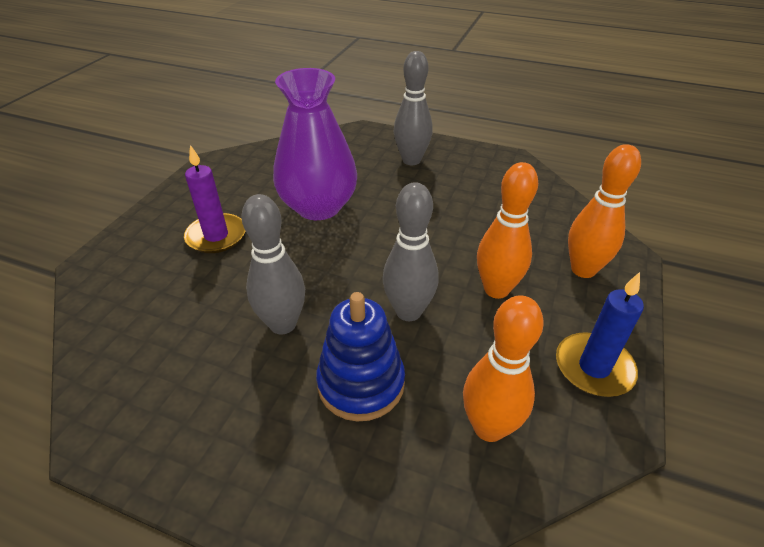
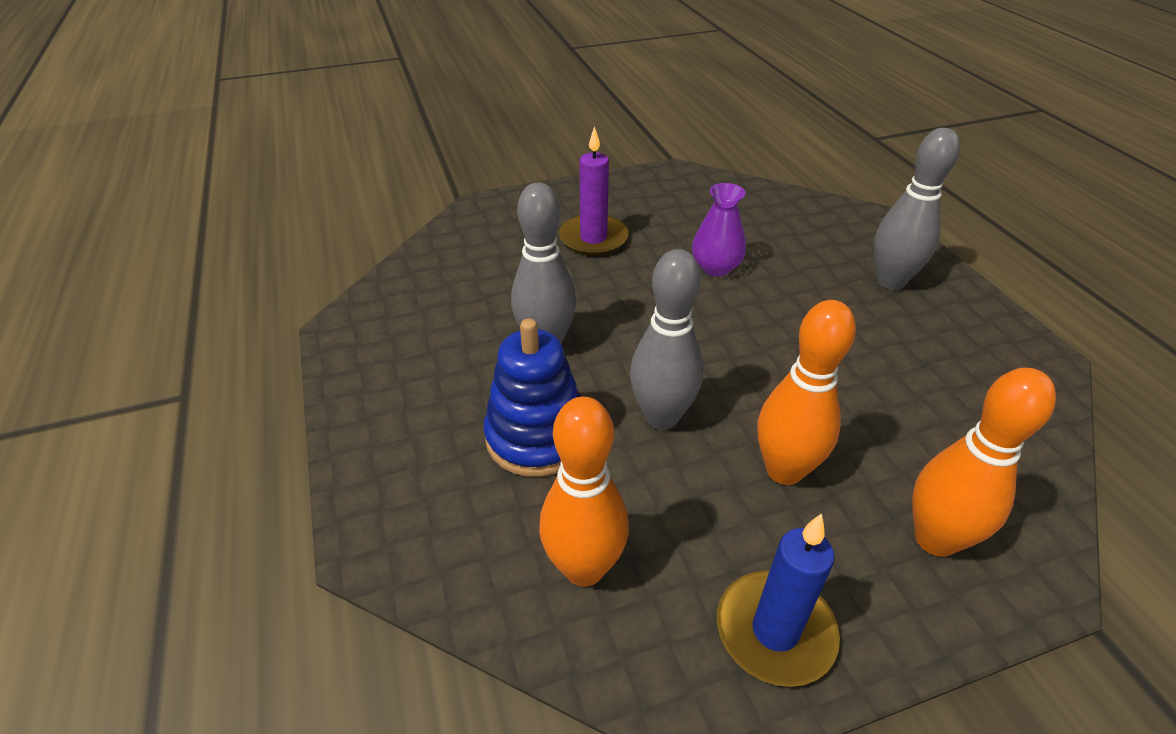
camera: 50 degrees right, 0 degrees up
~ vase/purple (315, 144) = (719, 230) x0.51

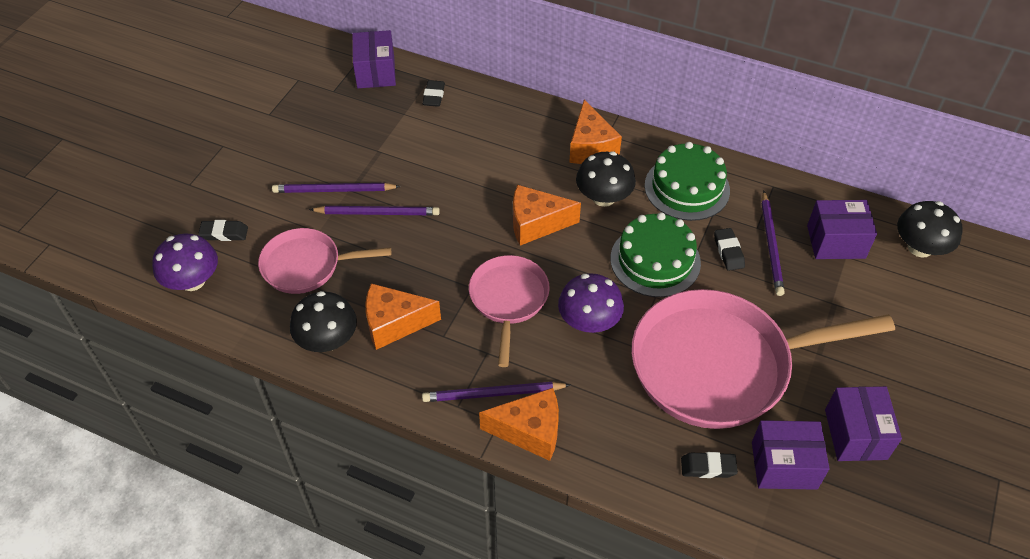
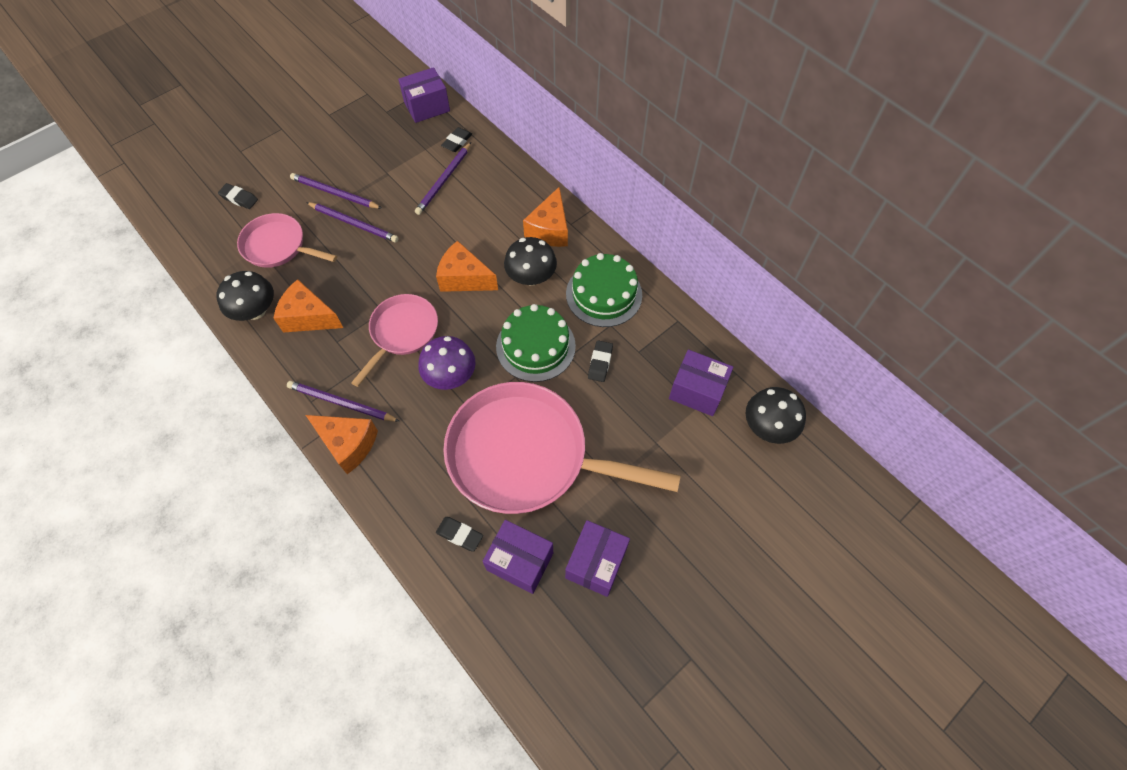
camera: 25 degrees right, 10 degrees up
~ box/purple (374, 59) = (424, 95) 45 degrees clockwise
~ pencil/purple (773, 243) to (443, 178)
- mushroom/purple (185, 262)

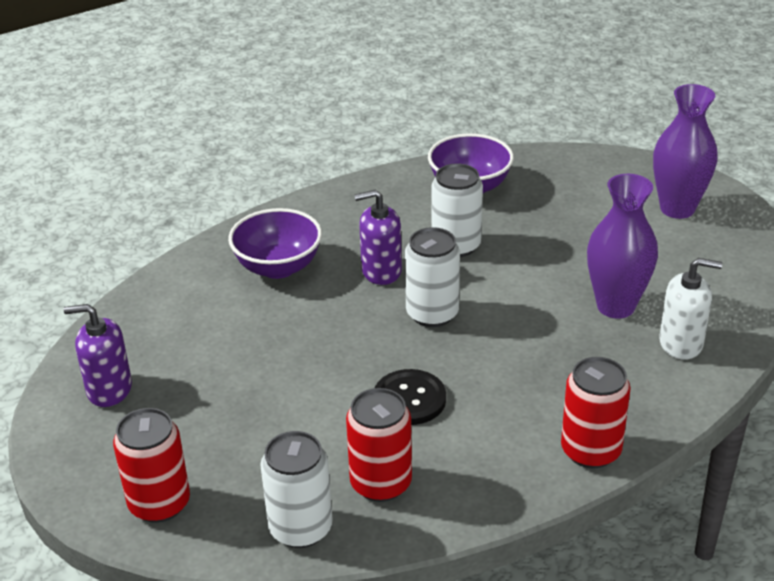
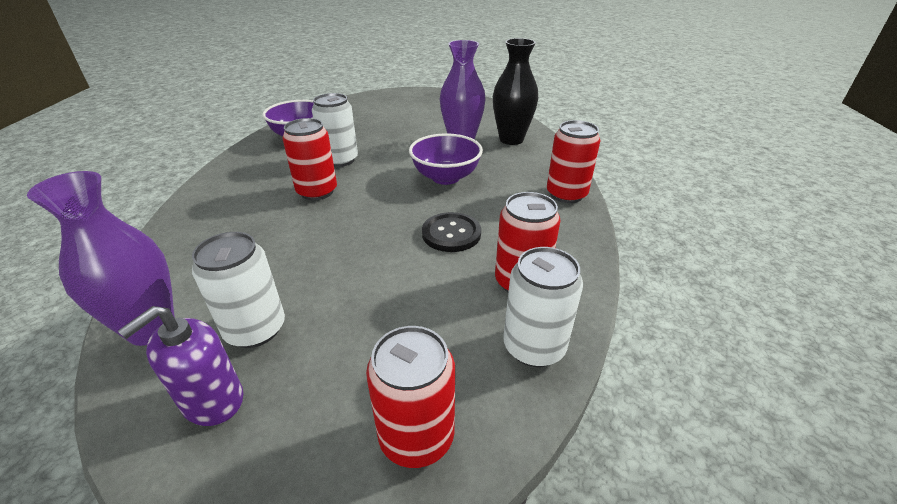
camera: 55 degrees left, 0 degrees up
~ vase/purple (685, 151) to (101, 258)
~ can/white (432, 277) to (238, 290)
~ soap dispenser/purple (378, 237) to can/red (310, 159)
~ bowl/purple (275, 243) to (446, 159)
~ soap dispenser/white (690, 309) to vase/black (515, 91)

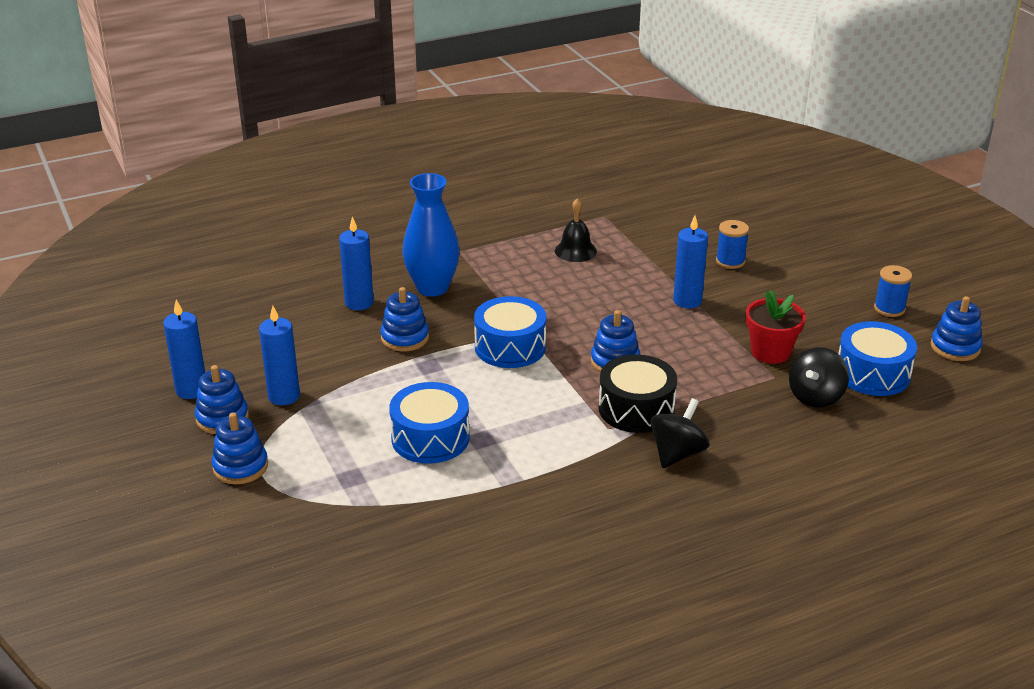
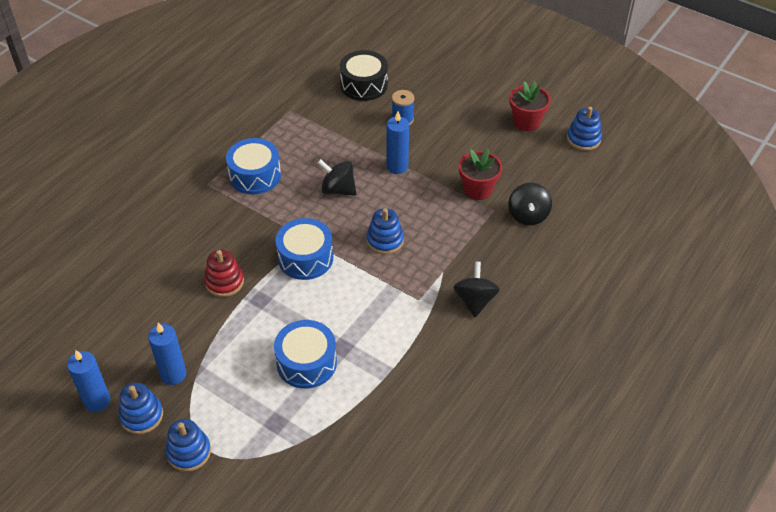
camera: 30 degrees left, 15 degrees up
~ stacking toy/blue (404, 319) to stacking toy/red (224, 273)
~ drum/blue (877, 358) to (253, 166)
+ spinning top/black (337, 177)
~ drum/black (638, 393) to (364, 75)
~ spool/blue (893, 291) to flower pot/red (530, 106)
- candle/blue (356, 263)
- vase/blue (431, 235)
- bell/black (576, 230)

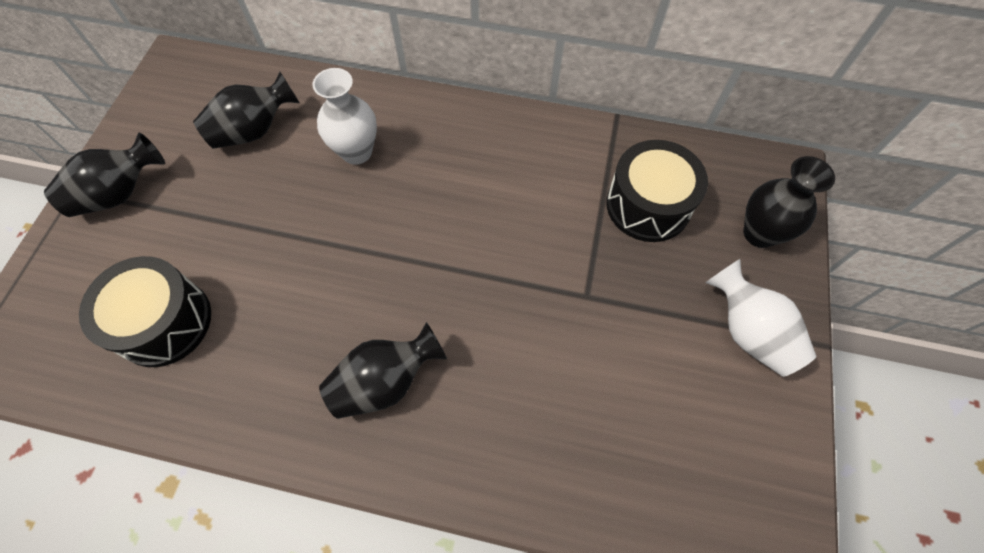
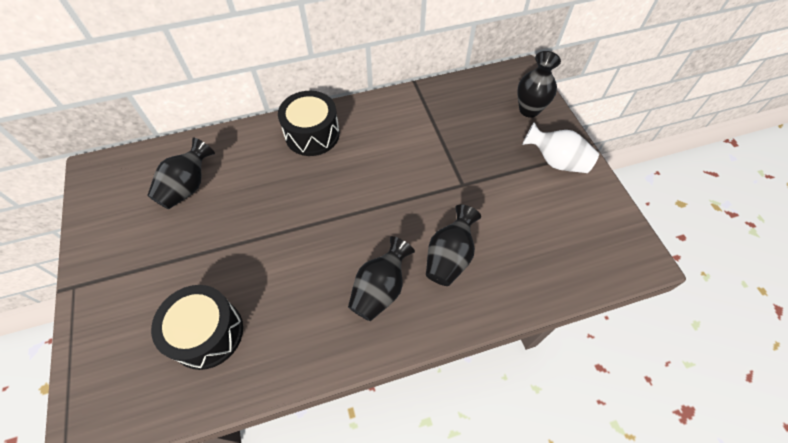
camera: 30 degrees left, 5 degrees down
~ drum/black (657, 191) to (309, 123)
~ vase/black (104, 175) to (453, 245)
- vase/white (344, 116)

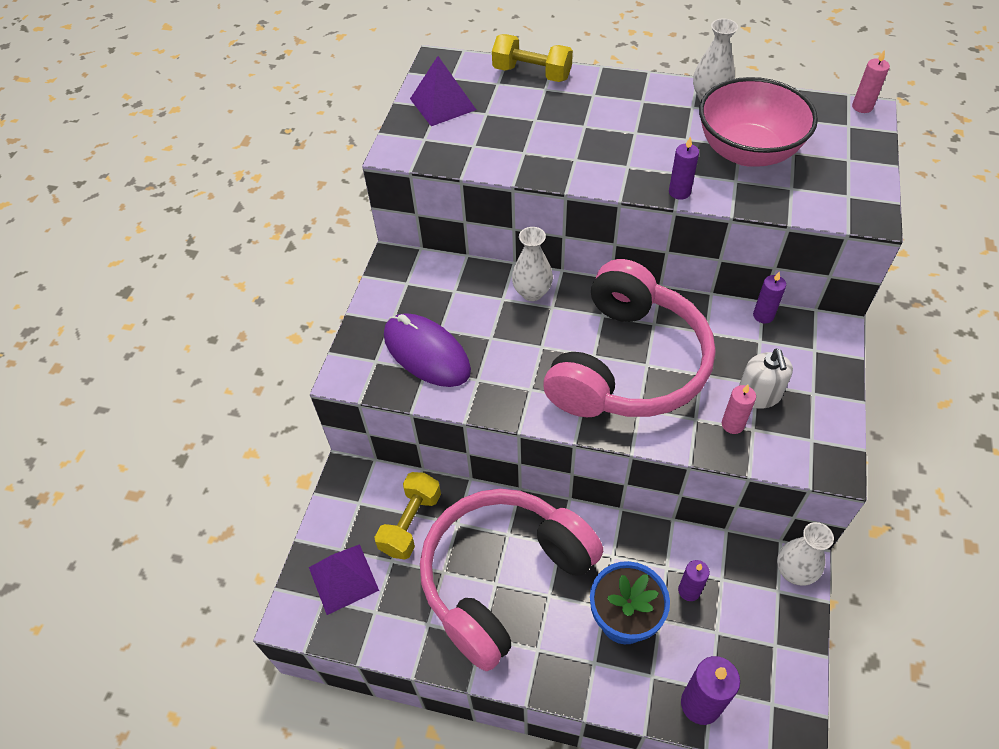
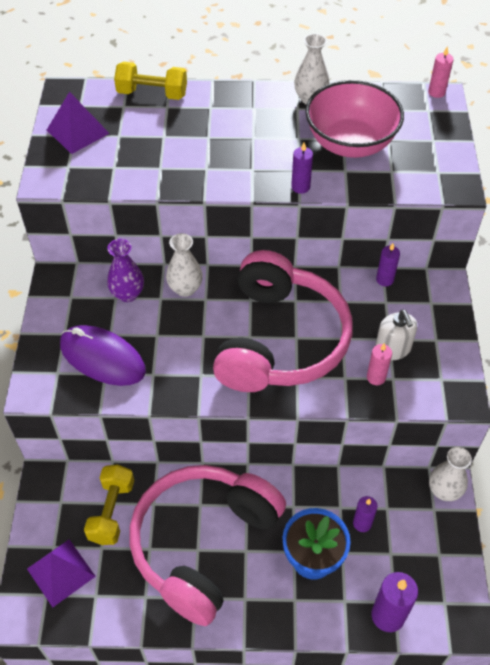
camera: 15 degrees left, 0 degrees up
+ vase/purple (125, 270)

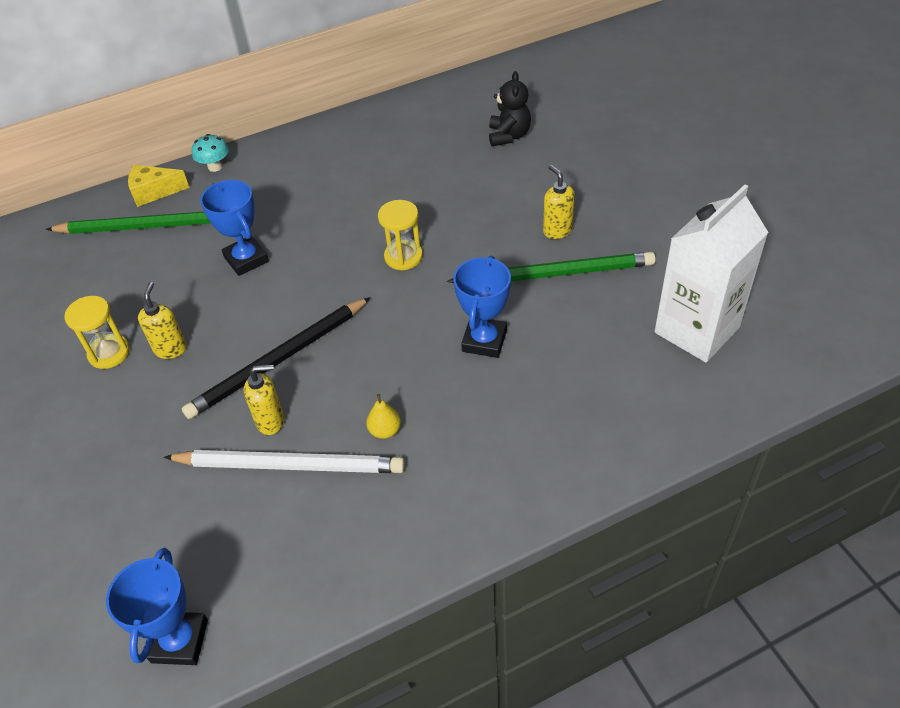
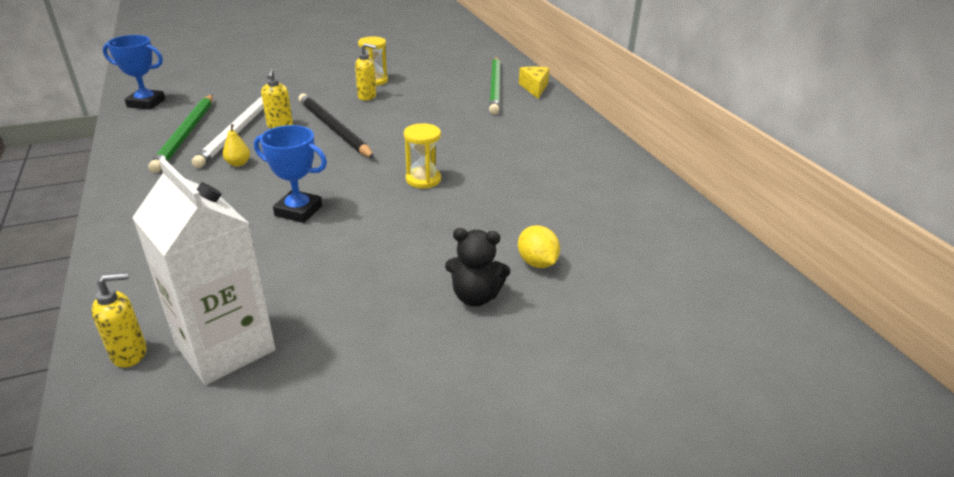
camera: 90 degrees right, 15 degrees down
~ soap dispenser/yellow (559, 202) to (119, 320)
~ pencil/green (551, 267) to (180, 133)
~ teddy bear/black (510, 108) to (477, 267)
+ lemon/yellow (539, 246)
- mushroom/turquoise (210, 153)
- trophy/blue (234, 228)

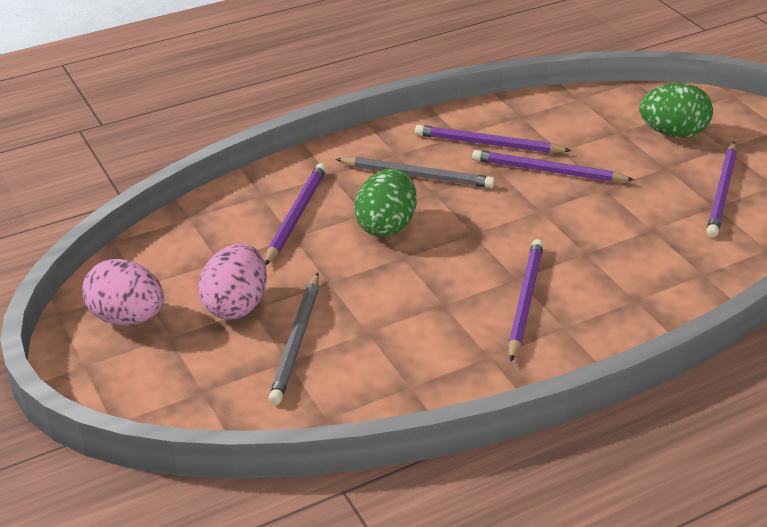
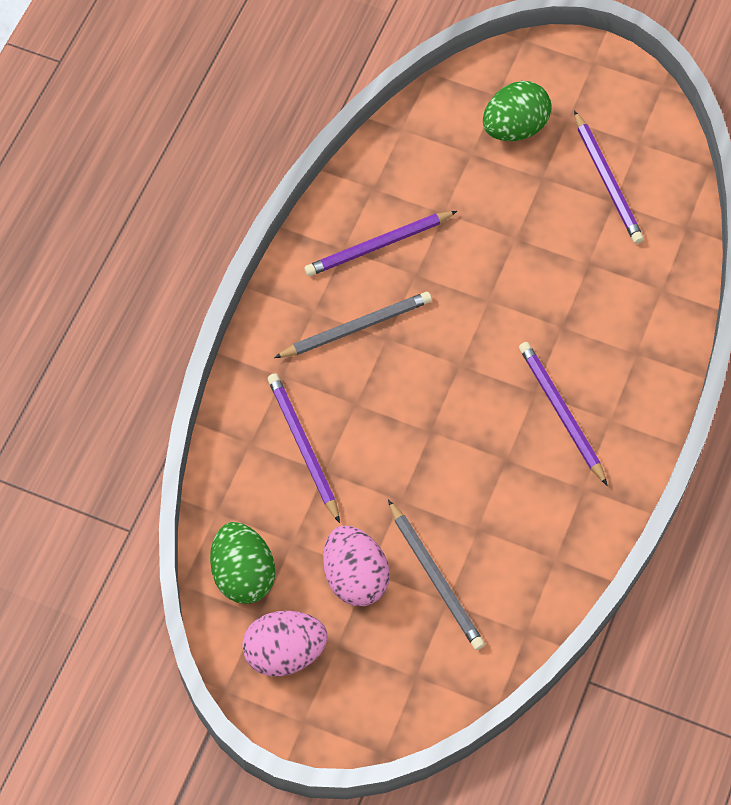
camera: 40 degrees left, 25 degrees up
~ egg/green (385, 203) to (242, 563)
- pencil/purple (553, 166)

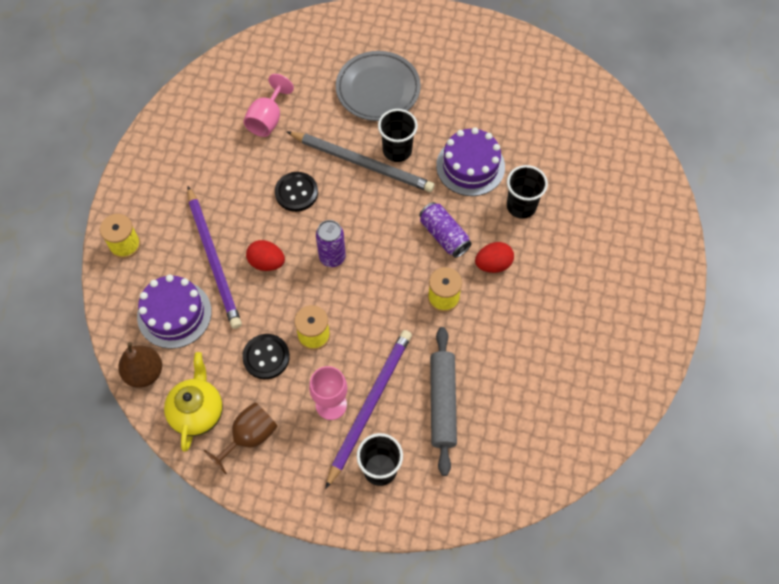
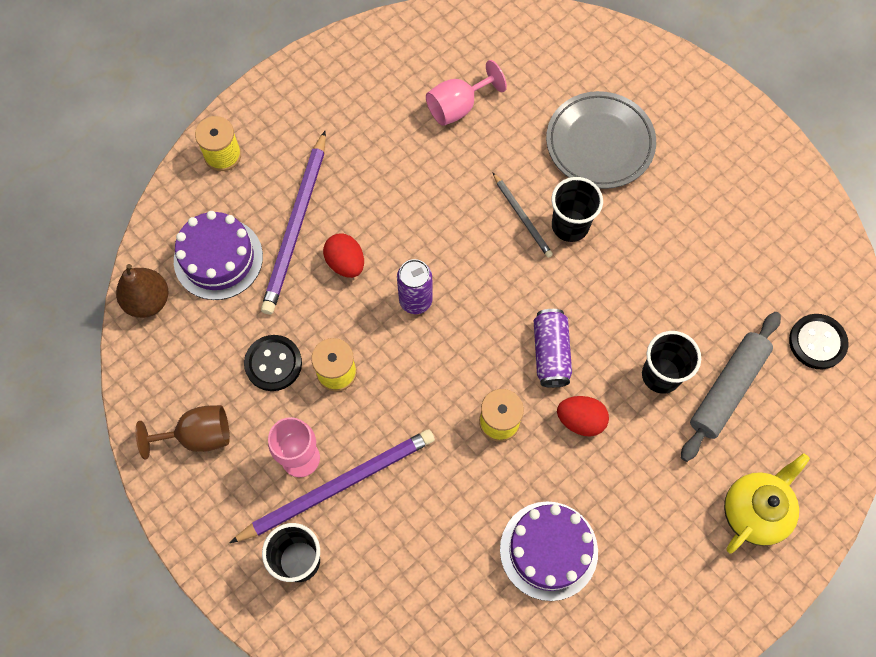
camera: 35 degrees right, 5 degrees up
~ pencil/grey (361, 162) = (523, 215) x0.52
~ cake/purple (470, 161) to (549, 551)
~ rolling pin/grey (443, 401) to (731, 387)
~ teapot/yellow (193, 402) to (767, 503)
~ button/black (296, 192) to (819, 341)

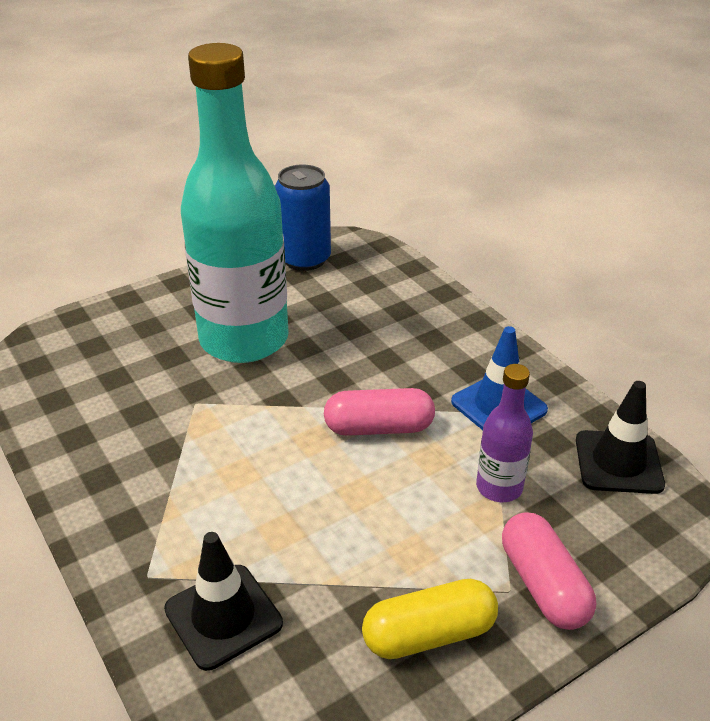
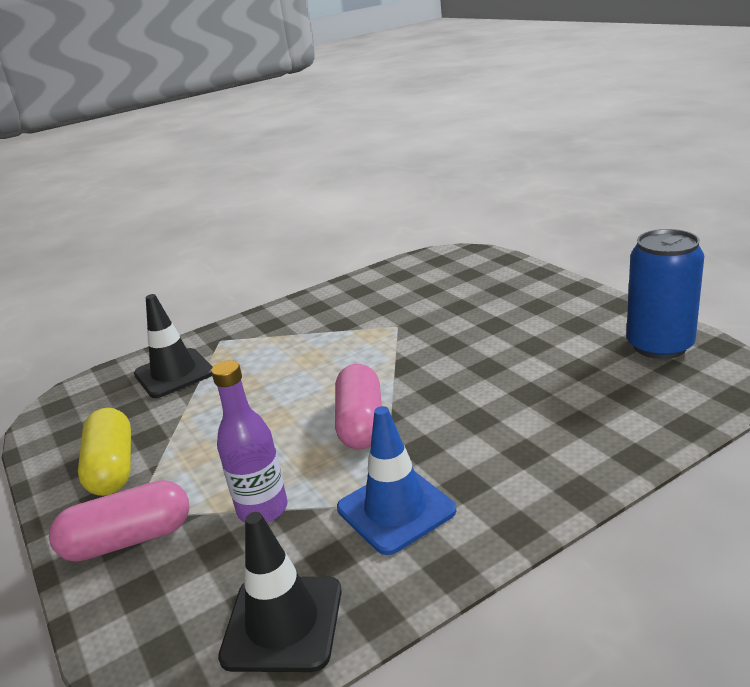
camera: 95 degrees right, 10 degrees down
- bottle/turquoise (235, 203)

